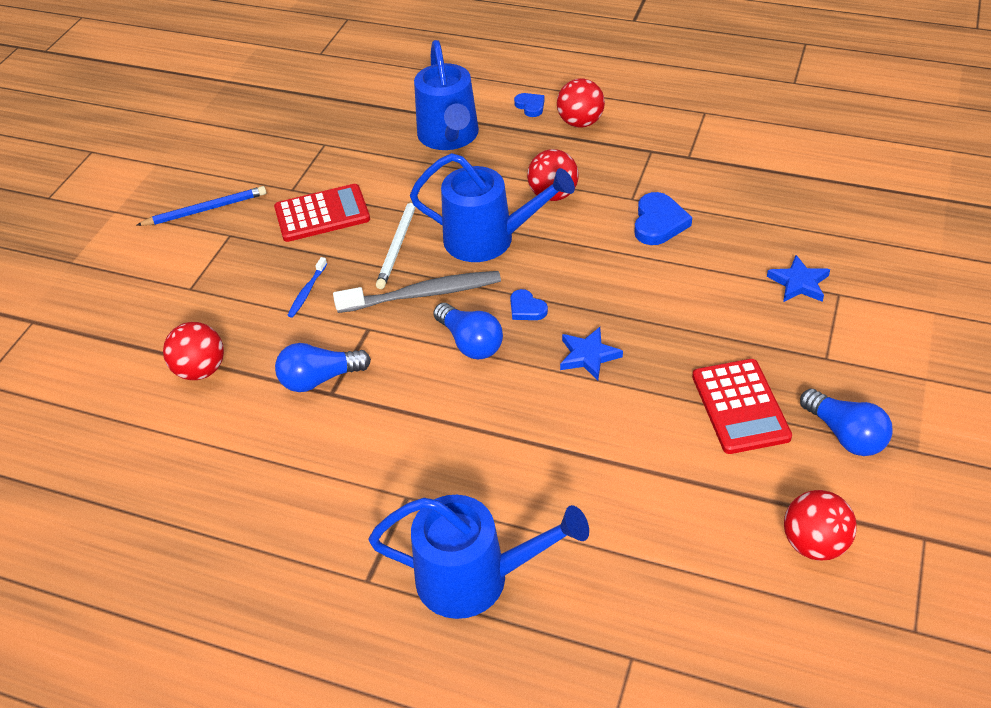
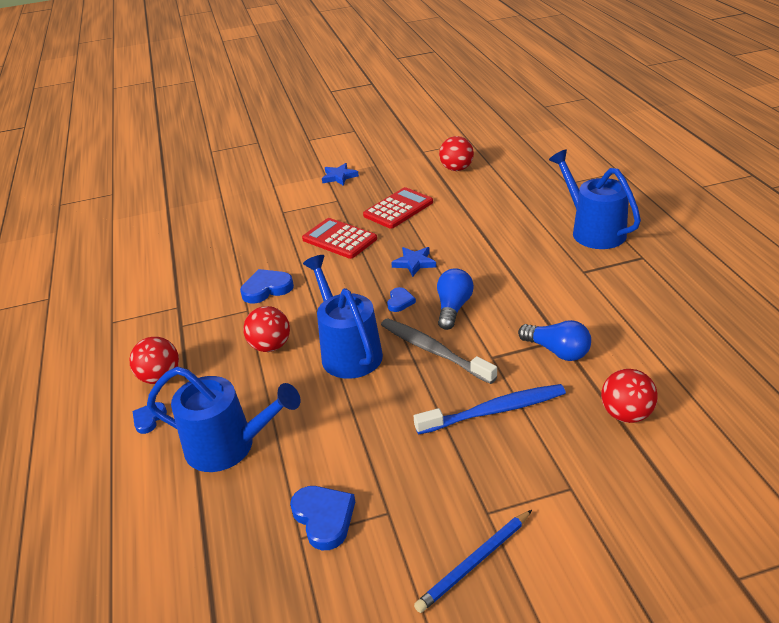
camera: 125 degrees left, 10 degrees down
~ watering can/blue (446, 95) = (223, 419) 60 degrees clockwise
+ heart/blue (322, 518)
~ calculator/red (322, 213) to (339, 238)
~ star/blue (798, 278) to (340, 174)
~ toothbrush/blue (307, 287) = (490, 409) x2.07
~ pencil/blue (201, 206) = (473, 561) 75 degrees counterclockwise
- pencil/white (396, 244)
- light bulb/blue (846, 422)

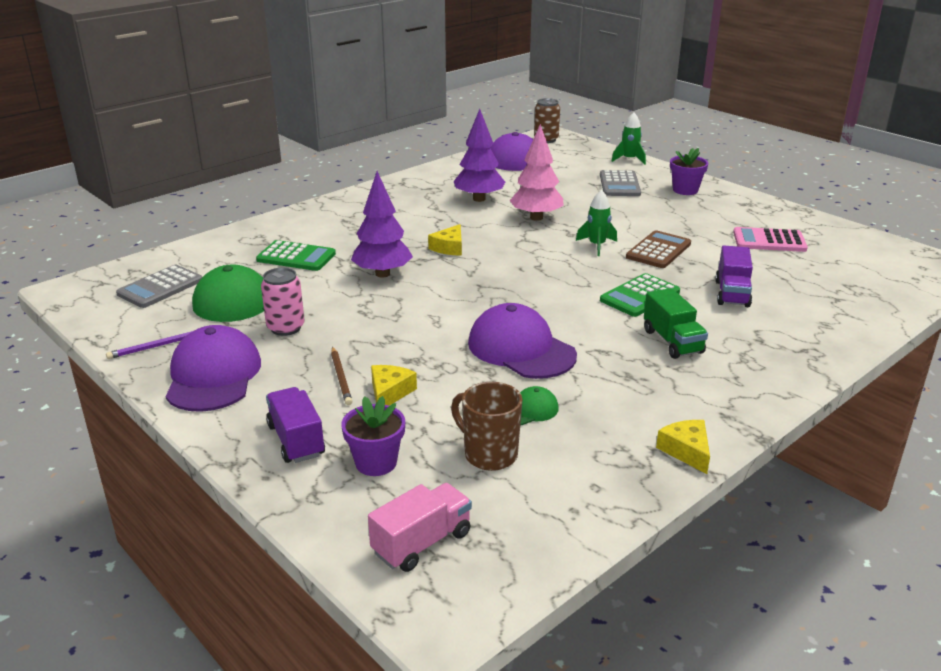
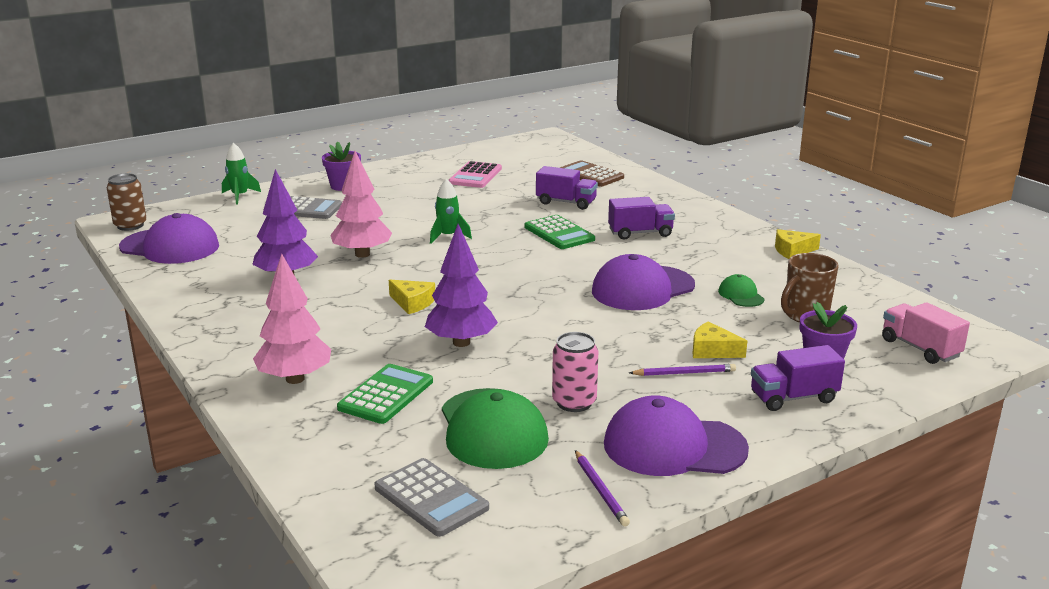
camera: 80 degrees left, 5 degrees down
+ tree/pink (292, 319)
~ calculator/brown (658, 249) to (592, 173)
~ truck/green (676, 323) to truck/purple (641, 218)
~ pencil/brown (342, 376) to pencil/purple (682, 370)

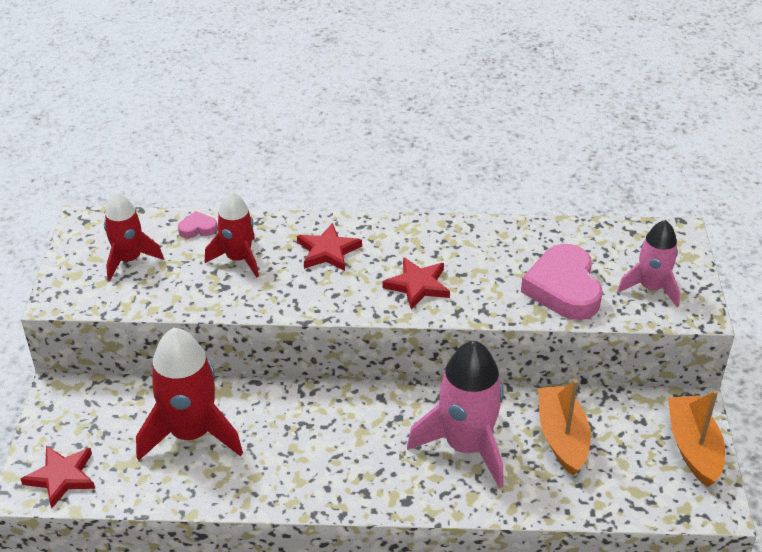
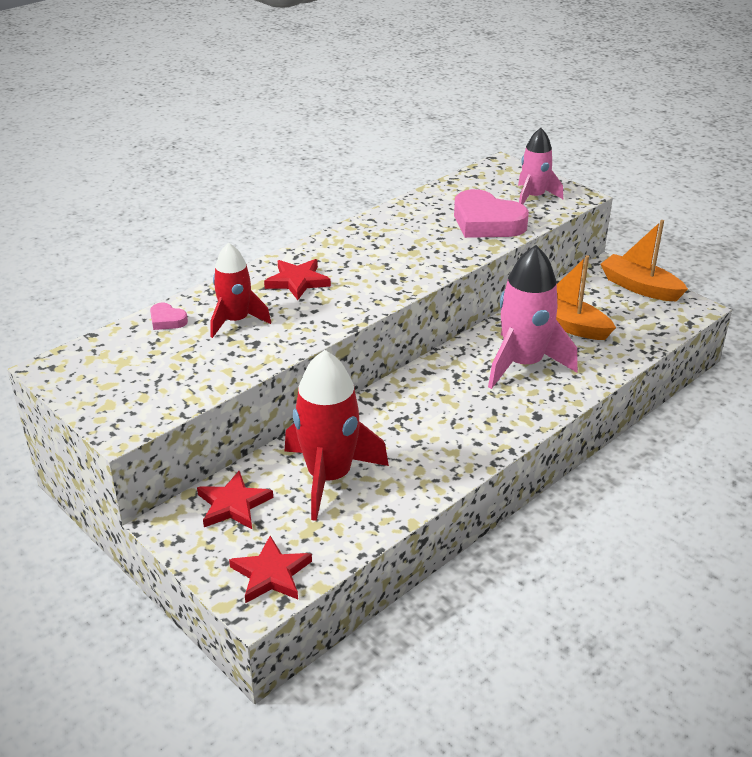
camera: 45 degrees left, 5 degrees down
~ heart/pink (198, 224) = (169, 316) 90 degrees counterclockwise
~ star/red (416, 283) to (235, 500)
- rocket/red (134, 236)

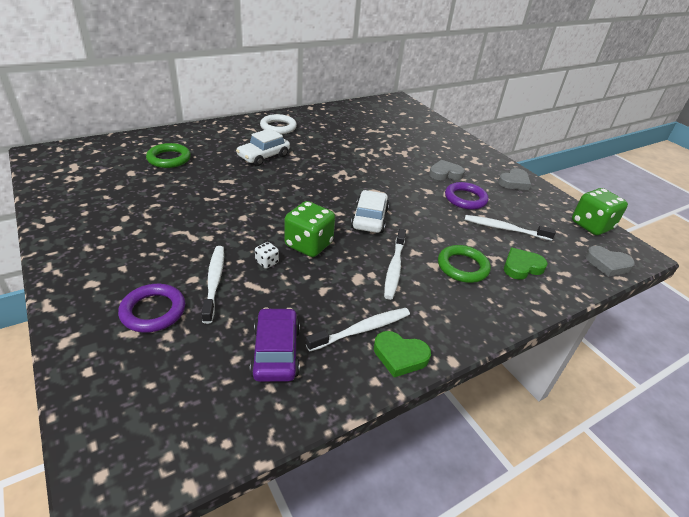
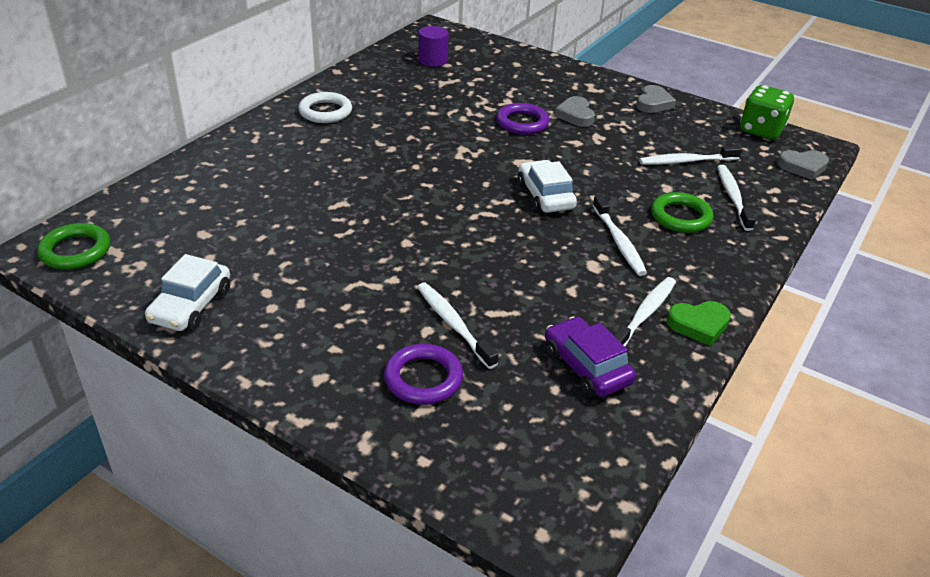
camera: 25 degrees left, 0 degrees up
~ ring/green (168, 155) to (73, 246)
~ car/white (263, 147) to (187, 292)
+ cylinder/purple (433, 46)
~ ring/purple (467, 196) to (522, 119)
~ heart/grey (447, 170) = (575, 111) 60 degrees counterclockwise
~ heart/green (526, 264) to toothbrush/white (736, 198)
- dice/white (267, 255)
- dice/green (310, 229)

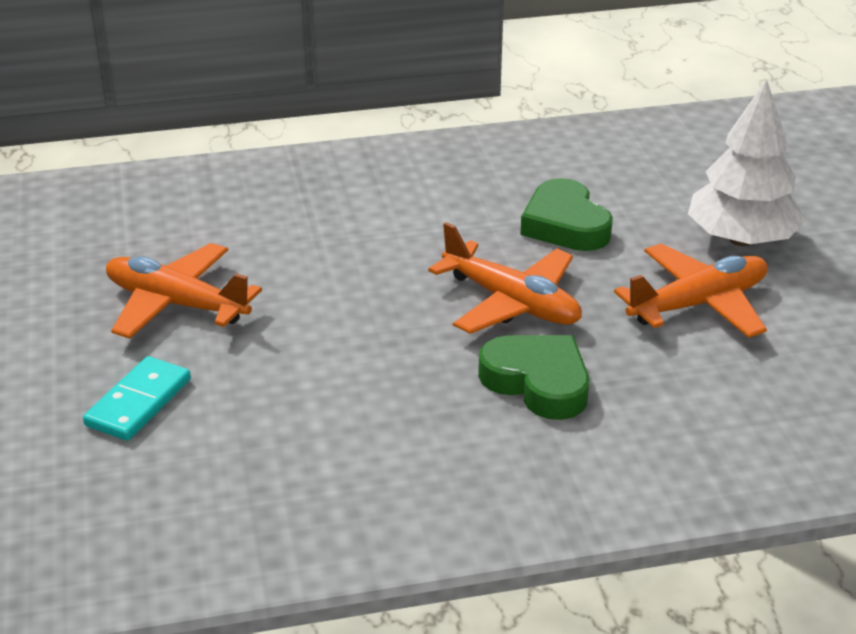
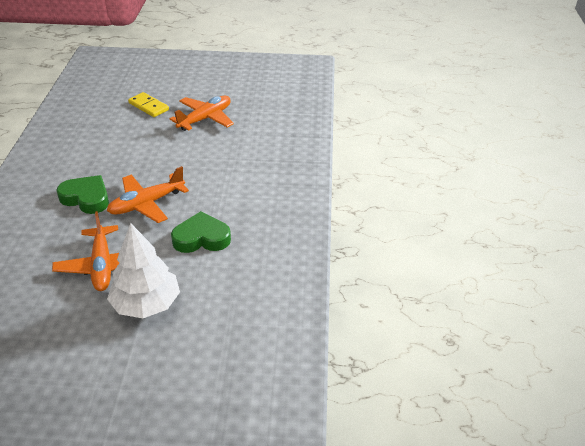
camera: 105 degrees right, 5 degrees up
~ heart/green (533, 377) = (82, 194) 120 degrees counterclockwise
~ domino/turquoise (137, 398) to domino/yellow (148, 104)

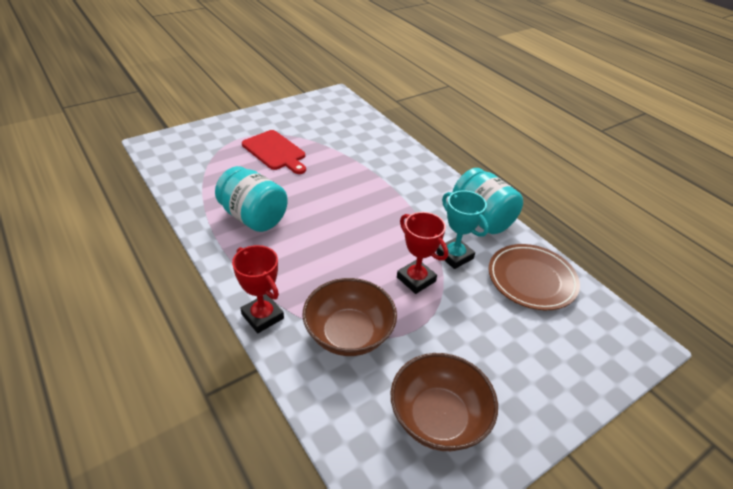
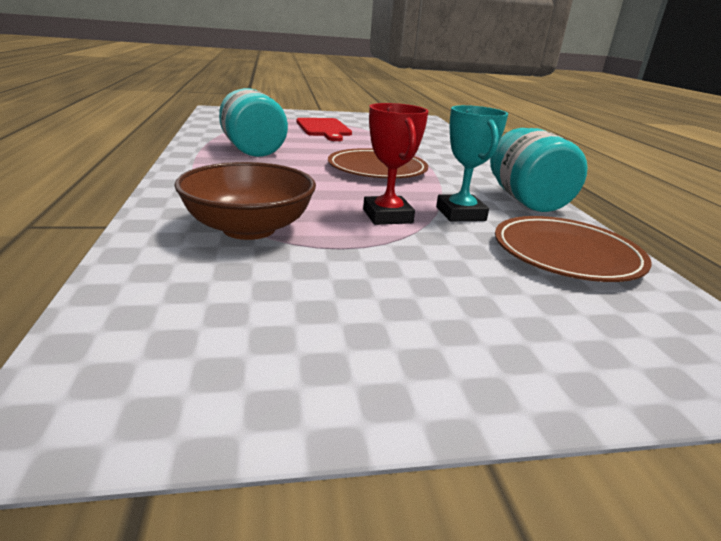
camera: 25 degrees right, 15 degrees down
+ plate/brown (378, 163)
- trophy/red (258, 289)
- bowl/brown (444, 402)

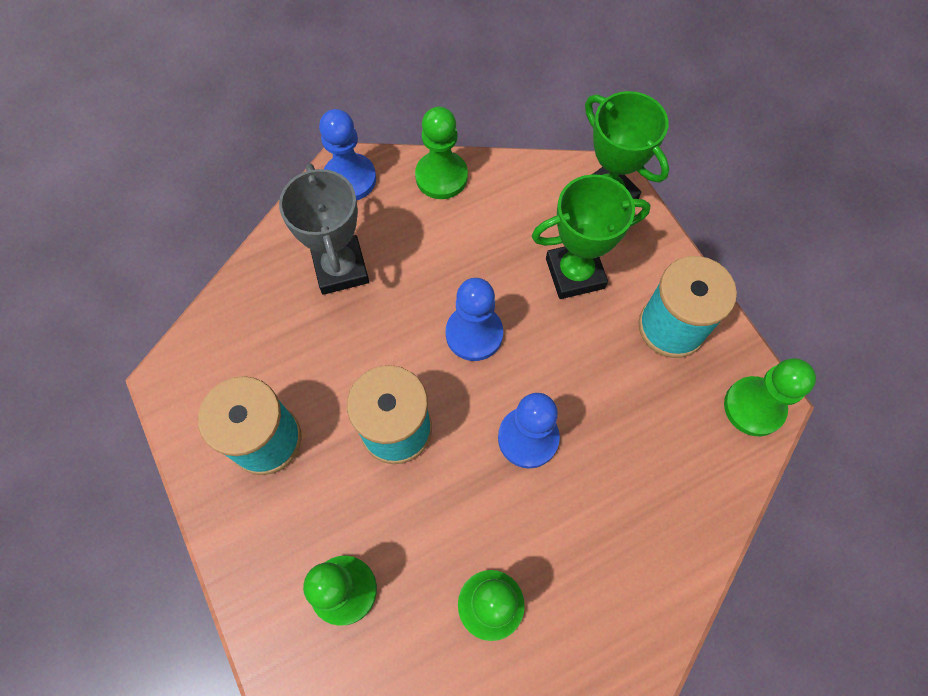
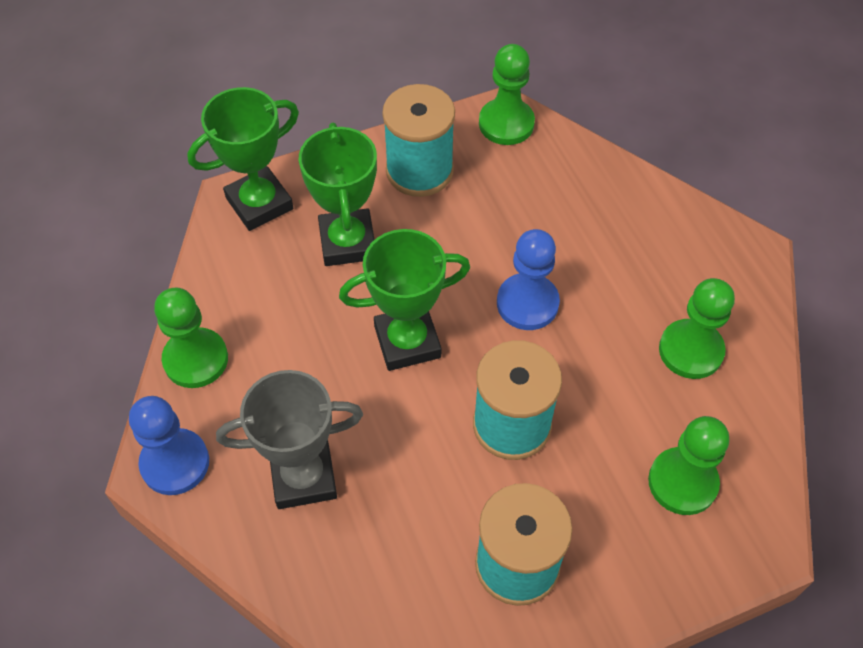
camera: 85 degrees left, 10 degrees down
~ pawn/blue (474, 319) to trophy/green (404, 300)

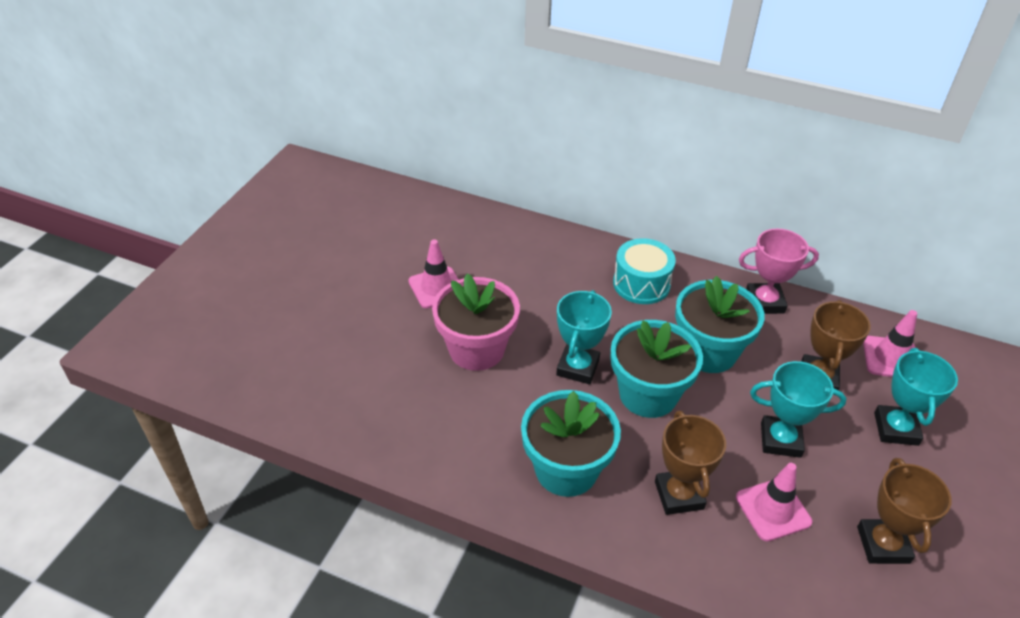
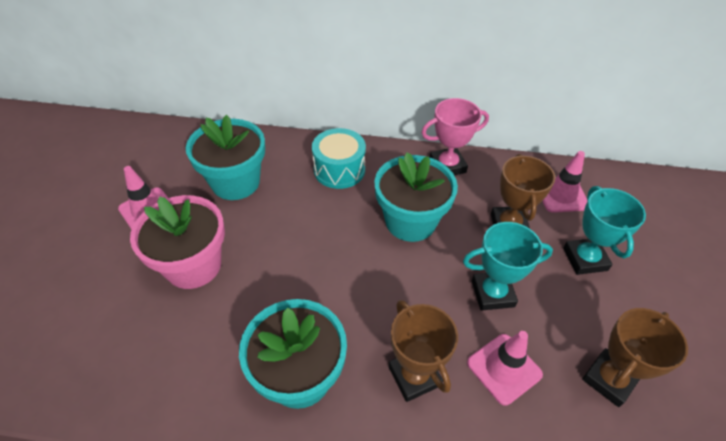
camera: 15 degrees left, 5 degrees up
~ flower pot/turquoise (657, 369) to (225, 157)
~ trophy/brown (904, 511) = (635, 357) 60 degrees clockwise
- trophy/turquoise (584, 337)

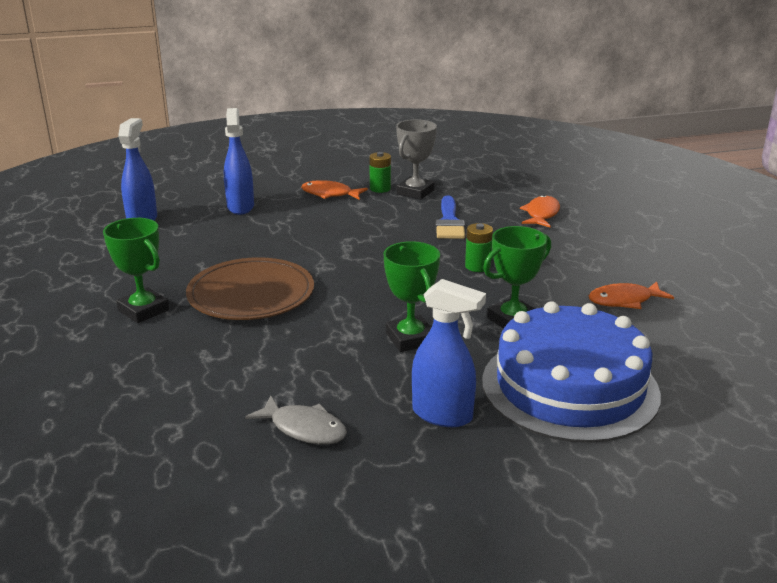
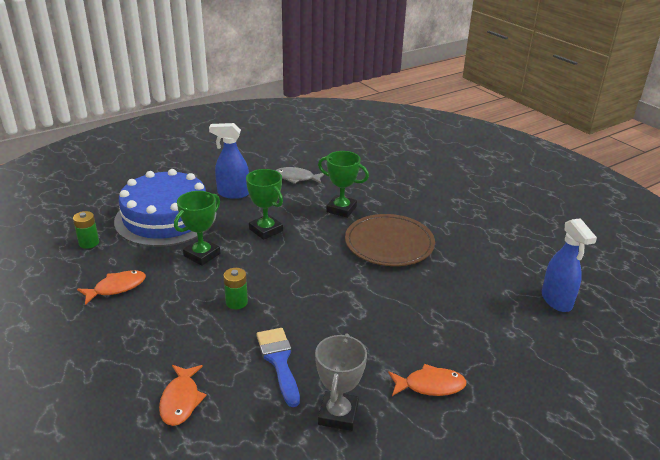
camera: 160 degrees right, 5 degrees up
~ battery/green (380, 172) to (86, 230)
~ trophy/green (136, 270) to (343, 184)
- spray bottle/blue (239, 161)

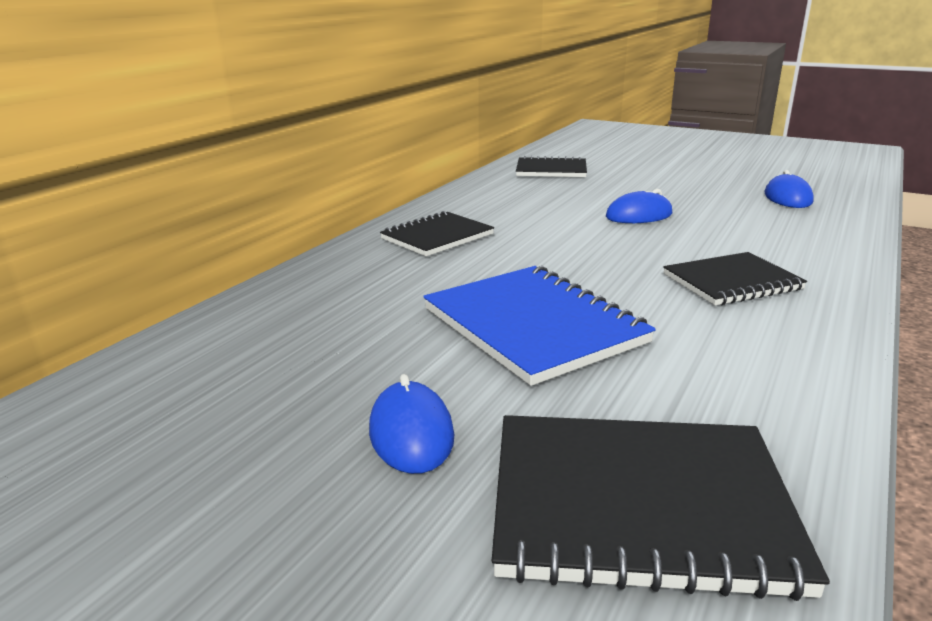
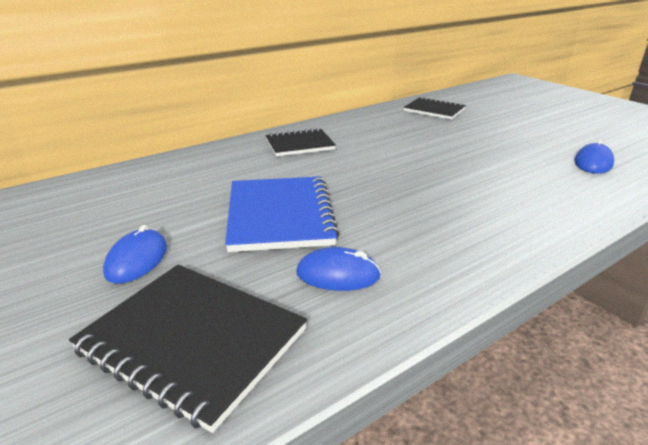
camera: 25 degrees right, 5 degrees up
~ mouse/blue (639, 206) to (338, 269)
- notebook/black (735, 279)

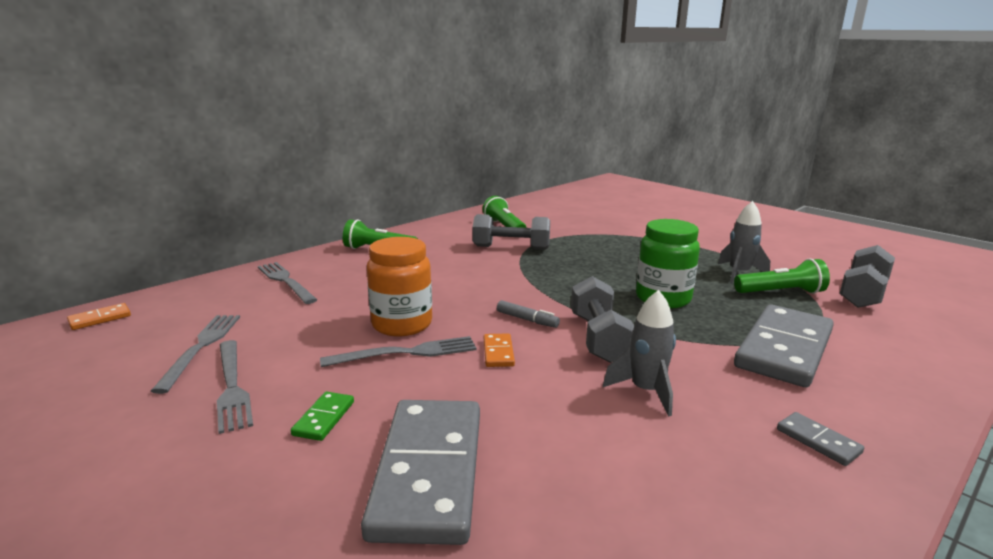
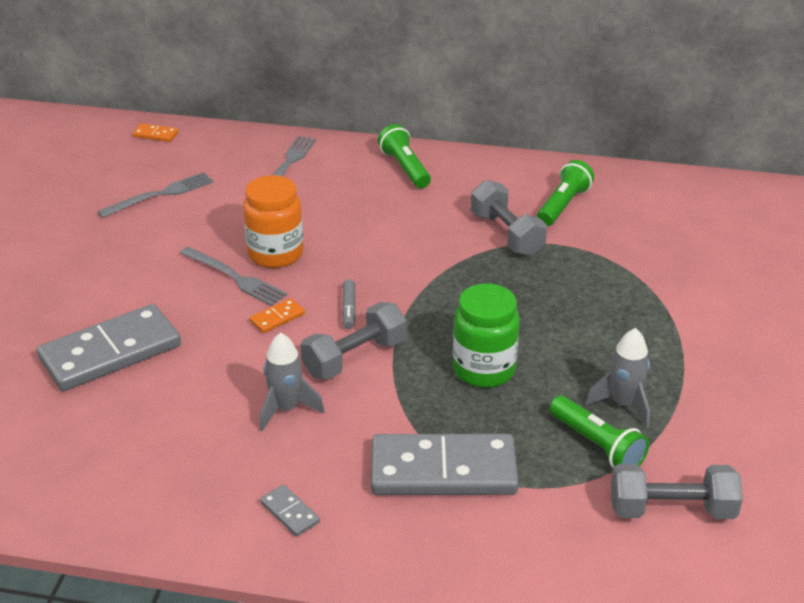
camera: 55 degrees right, 15 degrees up
~ domino/grey (820, 439) = (290, 511) 60 degrees counterclockwise
- fork/grey (235, 387)
- domino/green (322, 416)

